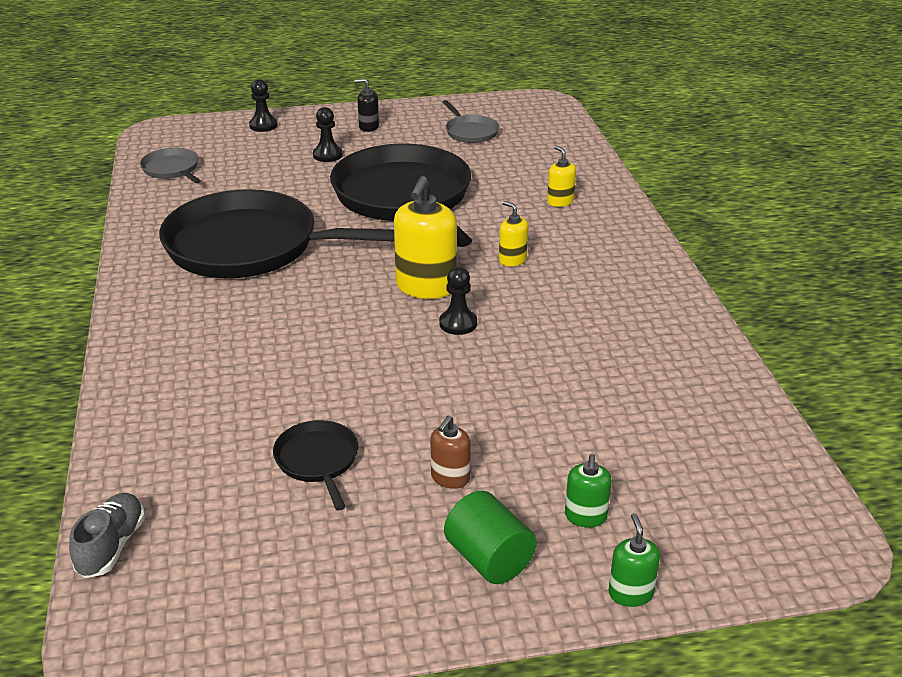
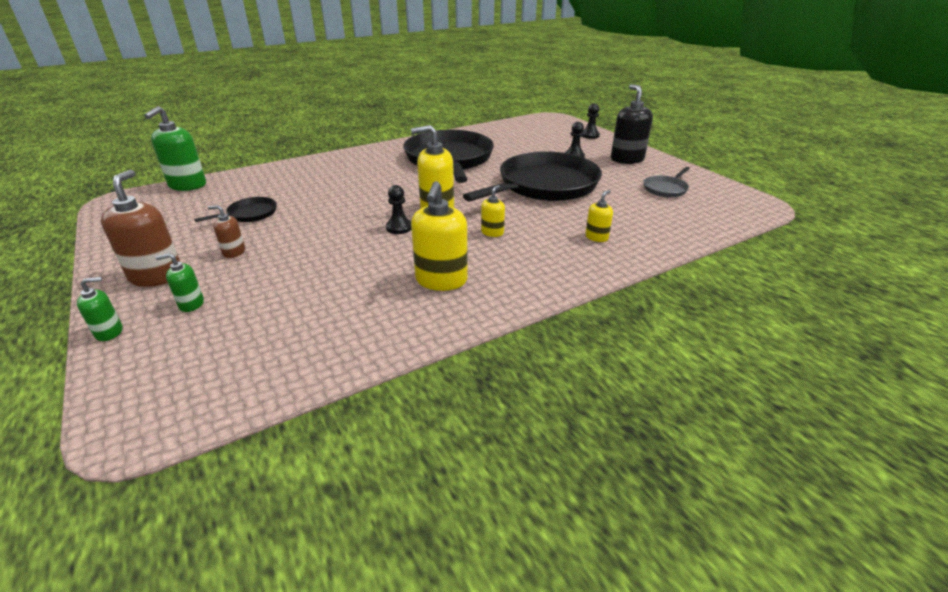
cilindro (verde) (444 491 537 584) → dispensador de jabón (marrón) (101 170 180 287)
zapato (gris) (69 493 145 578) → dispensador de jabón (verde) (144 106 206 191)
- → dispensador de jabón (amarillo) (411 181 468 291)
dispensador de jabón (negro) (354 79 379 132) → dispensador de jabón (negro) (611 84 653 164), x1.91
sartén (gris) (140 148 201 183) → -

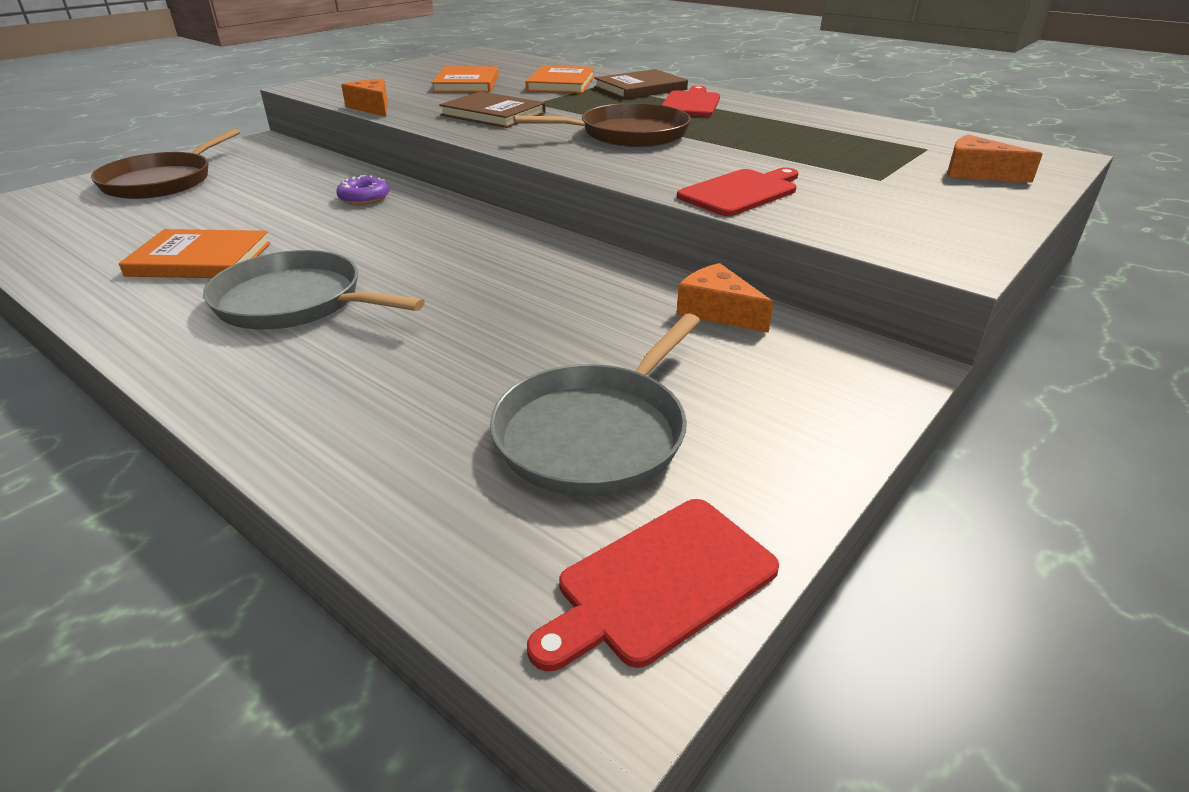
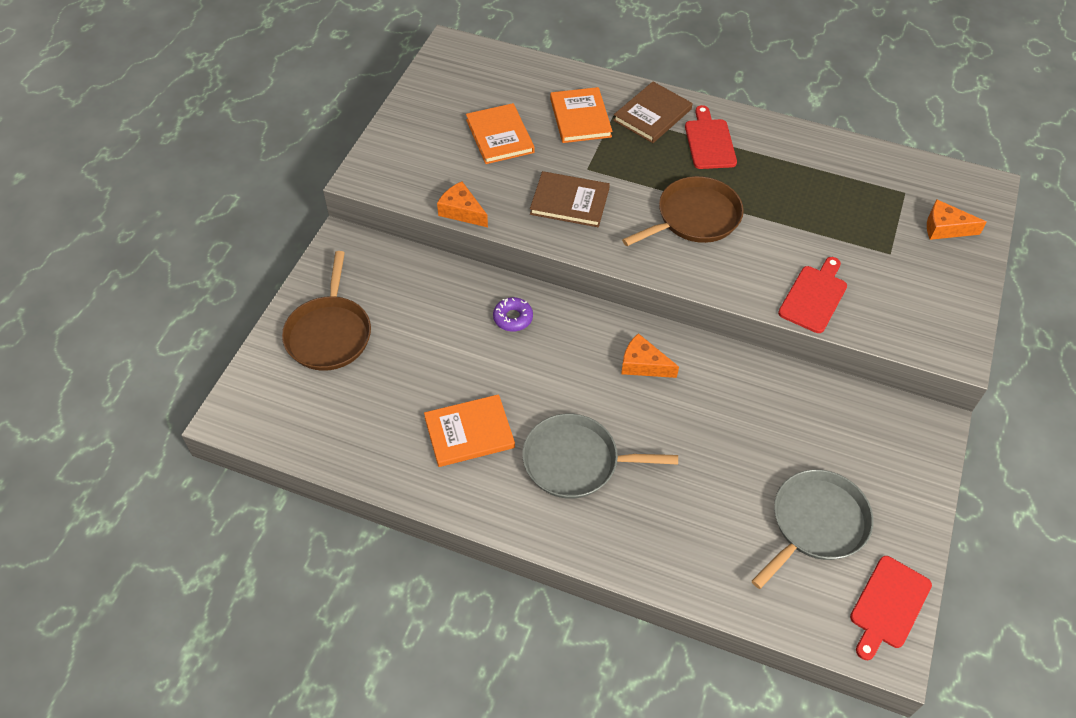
queso (naranja) (677 263 773 333) → queso (naranja) (621 333 679 378), relocated
sartén (gris) (490 313 700 496) → sartén (gris) (752 470 874 589), 150 degrees counterclockwise

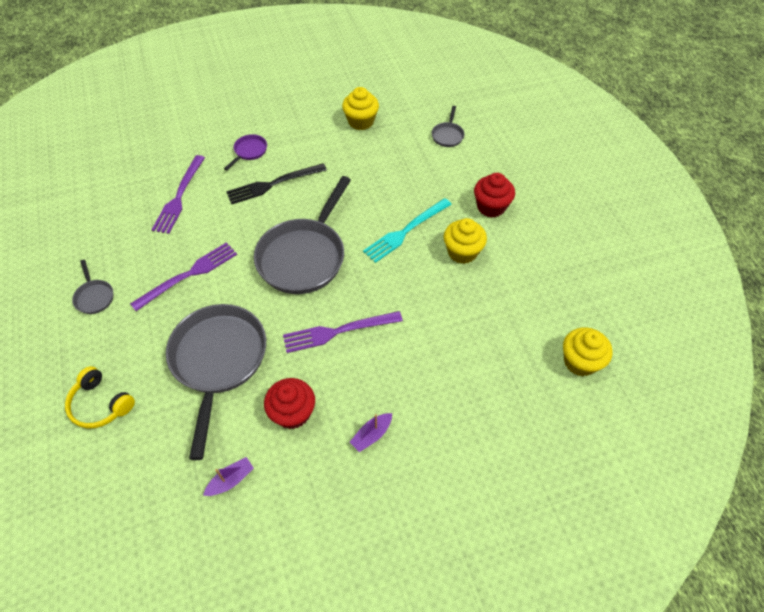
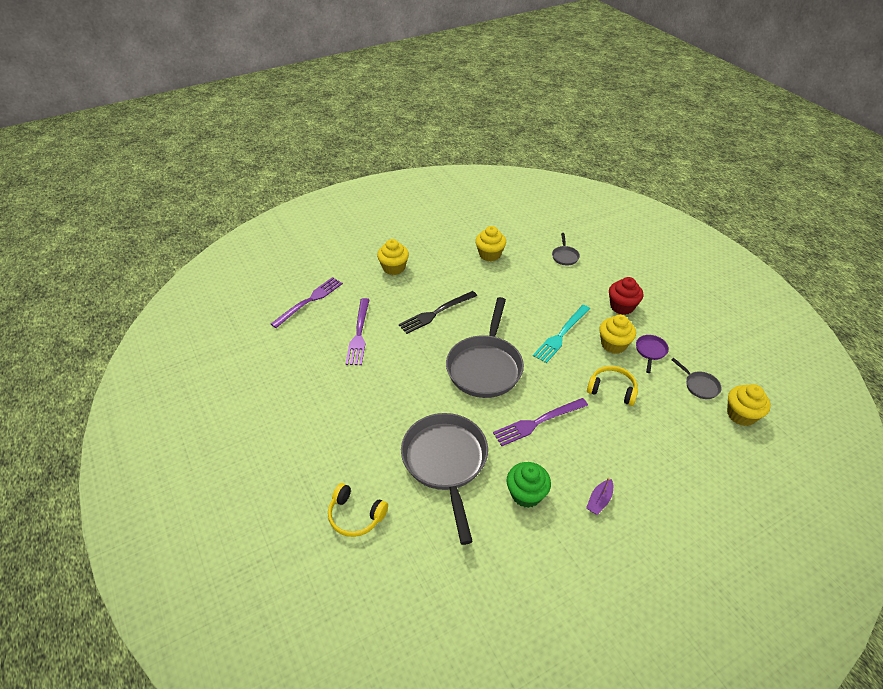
tenedor (morado) (130 242 237 311) → tenedor (morado) (271 277 343 328), relocated
- → magdalena (amarillo) (377 239 409 275)
magdalena (rojo) (264 378 315 429) → magdalena (verde) (506 462 551 508)
- → auriculares (amarillo) (587 366 638 406)
sartén (morado) (224 134 267 170) → sartén (morado) (636 335 669 373), relocated
sartén (gris) (72 260 113 314) → sartén (gris) (671 358 722 399), relocated
barco (morado) (203 457 254 496) → -

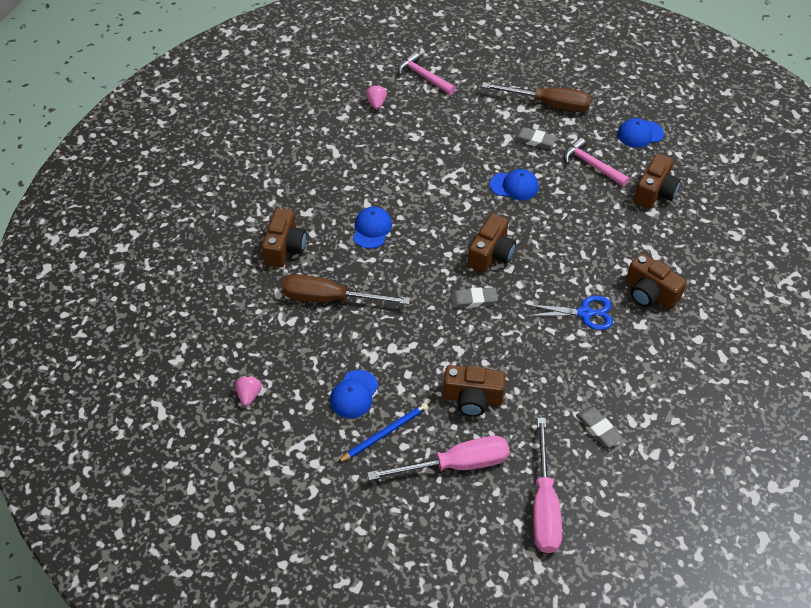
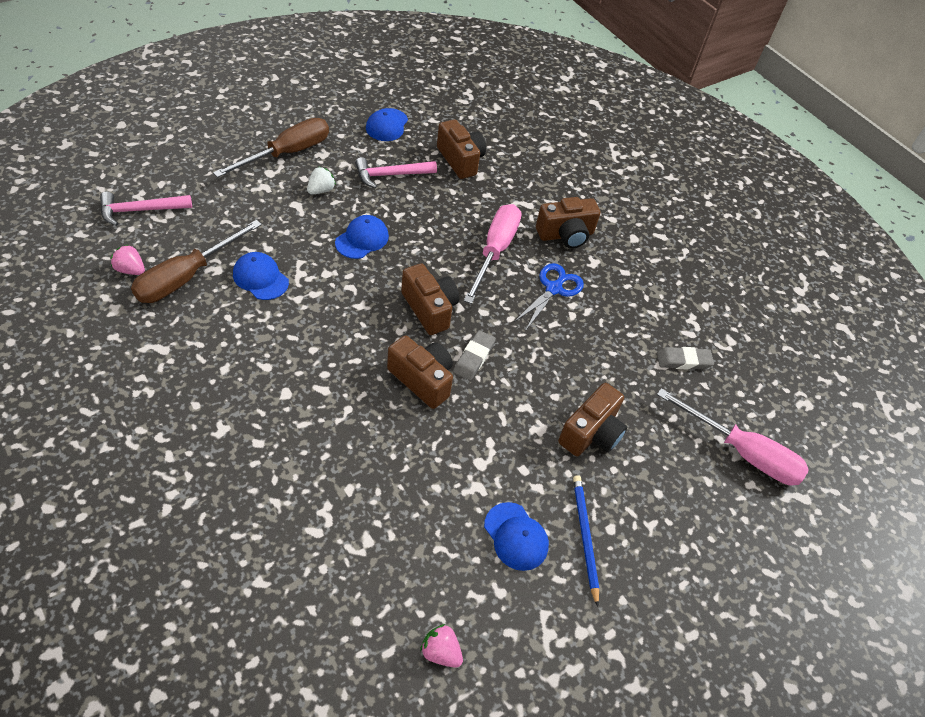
destornillador (marrón) (282 274 410 305) → destornillador (marrón) (131 220 262 303), relocated
gorra (azul) (353 206 392 249) → gorra (azul) (233 252 289 300), relocated
goma de borrar (gris) (514 127 557 149) → fresa (blanco) (307 167 336 194)
cámara (marrón) (262 208 307 267) → cámara (marrón) (387 335 453 409), relocated
destornillador (rosa) (367 436 510 481) → destornillador (rosa) (464 204 521 304), relocated

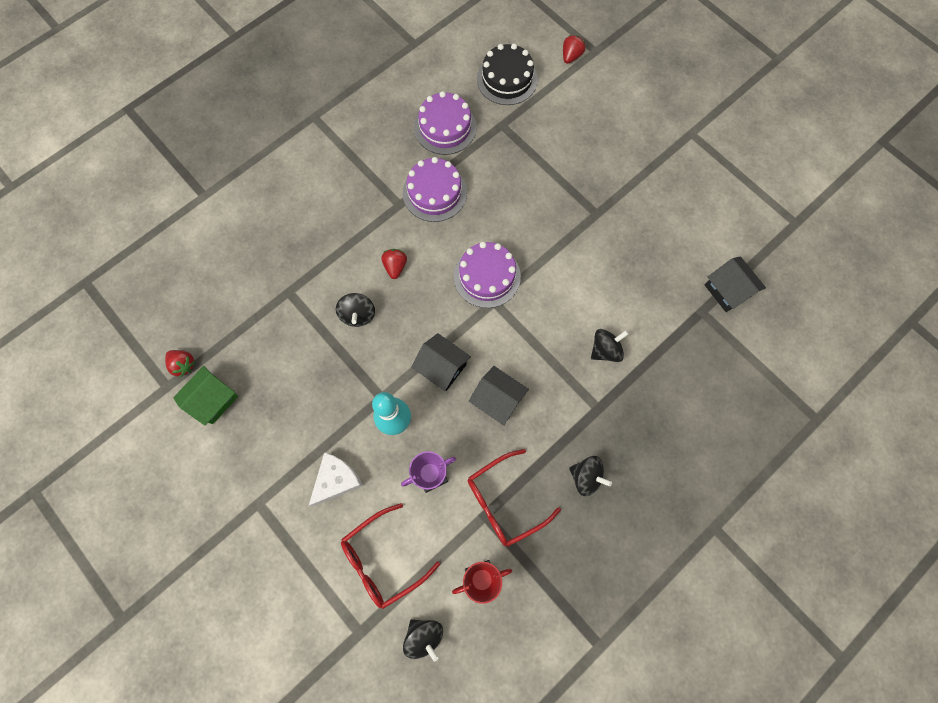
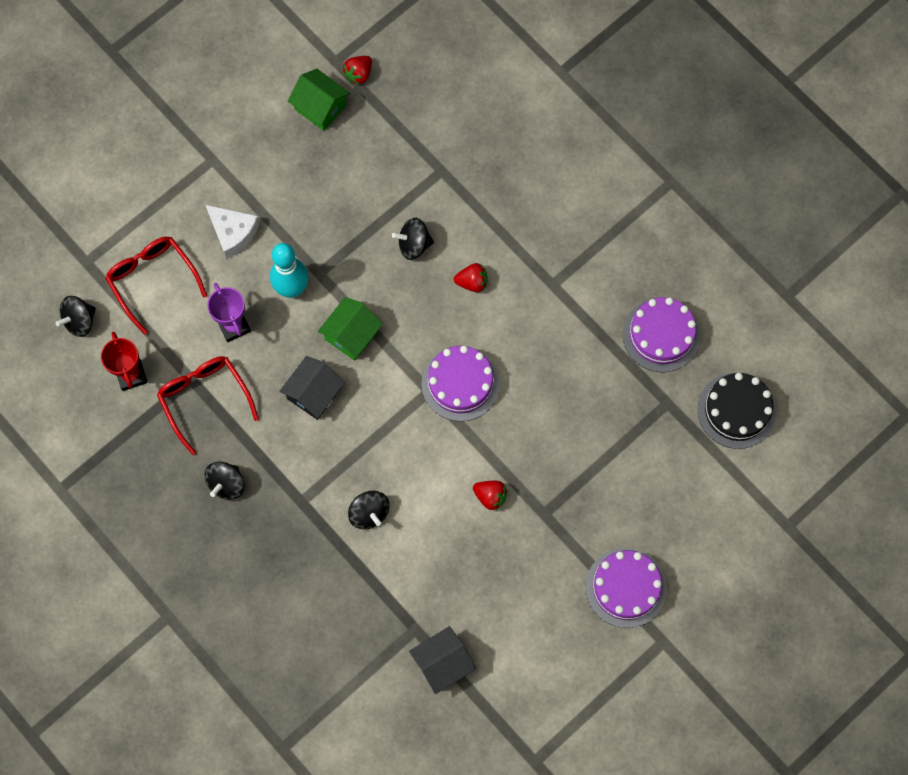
casa (negro) (411 333 471 391) → casa (verde) (318 297 383 361)
fresa (rojo) (563 35 585 64) → fresa (rojo) (473 481 507 510), relocated
tarta (morado) (403 157 467 222) → tarta (morado) (586 548 667 628), relocated

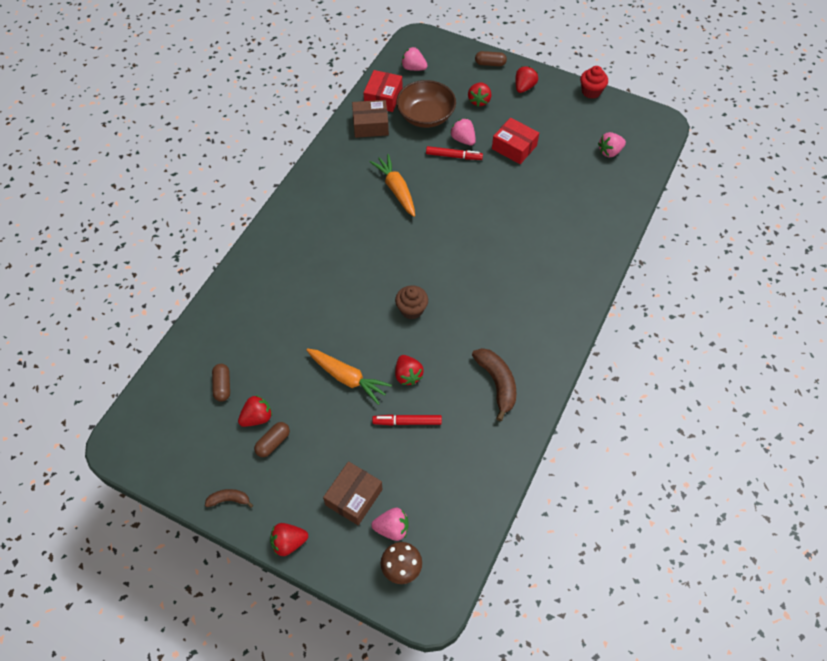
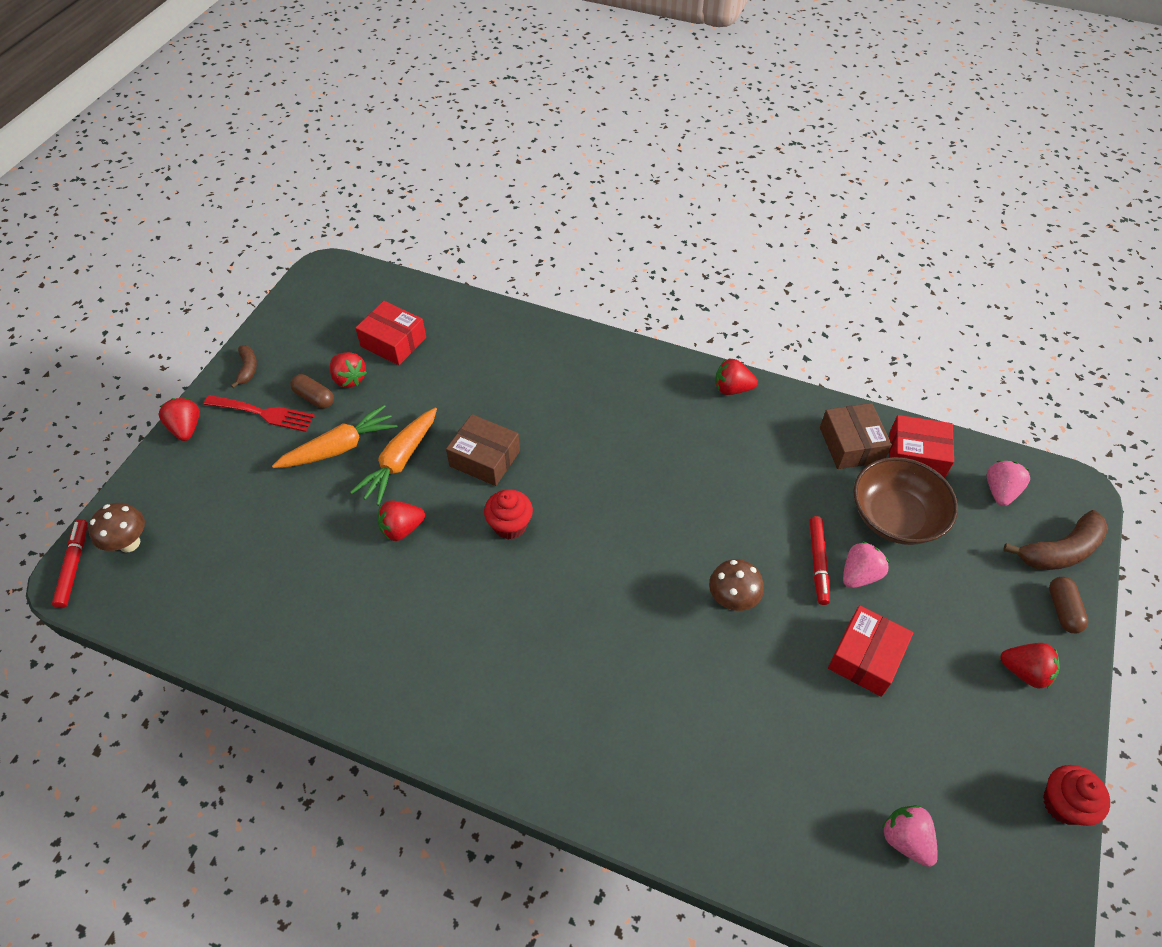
rotulador (rojo) (372 414 442 426) → rotulador (rojo) (52 519 88 608), relocated
- → tenedor (rojo) (204 395 315 432)
zanahoria (naranja) (370 154 415 217) → zanahoria (naranja) (272 405 397 468), relocated
cápsula (marrón) (212 364 230 402) → caja (rojo) (355 301 426 365)
caja (marrón) (323 461 383 526) → caja (marrón) (446 414 520 486), relocated
magdalena (marrón) (395 285 428 320) → magdalena (rojo) (484 489 533 540)
- → seta (marrón) (709 559 764 611)
fresa (rojo) (468 83 491 107) → fresa (rojo) (715 359 758 395), relocated
plátano (marrón) (472 348 516 421) → plátano (marrón) (1003 510 1108 570), relocated
fresa (rosa) (371 508 409 541) → -

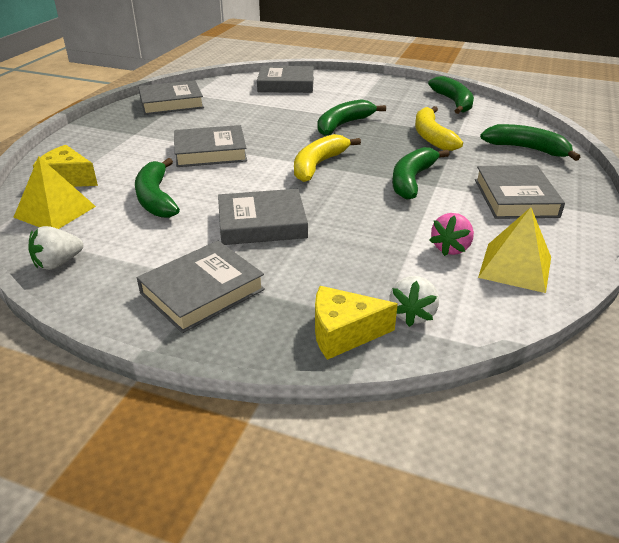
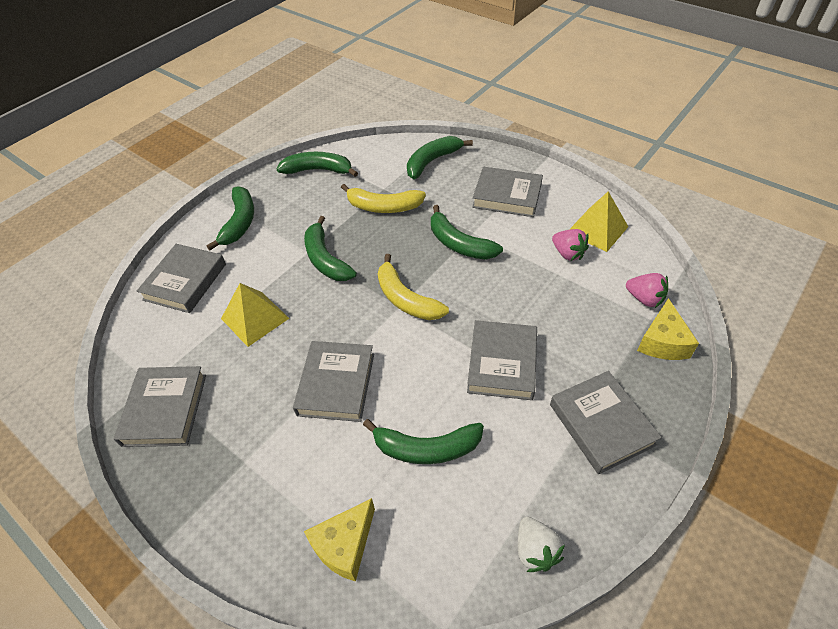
- → plátano (verde) (206 186 254 250)
pirámide (amarillo) (13 156 96 229) → pirámide (amarillo) (221 283 289 347), relocated
fresa (blanco) (389 276 439 327) → fresa (rosa) (626 273 668 308)

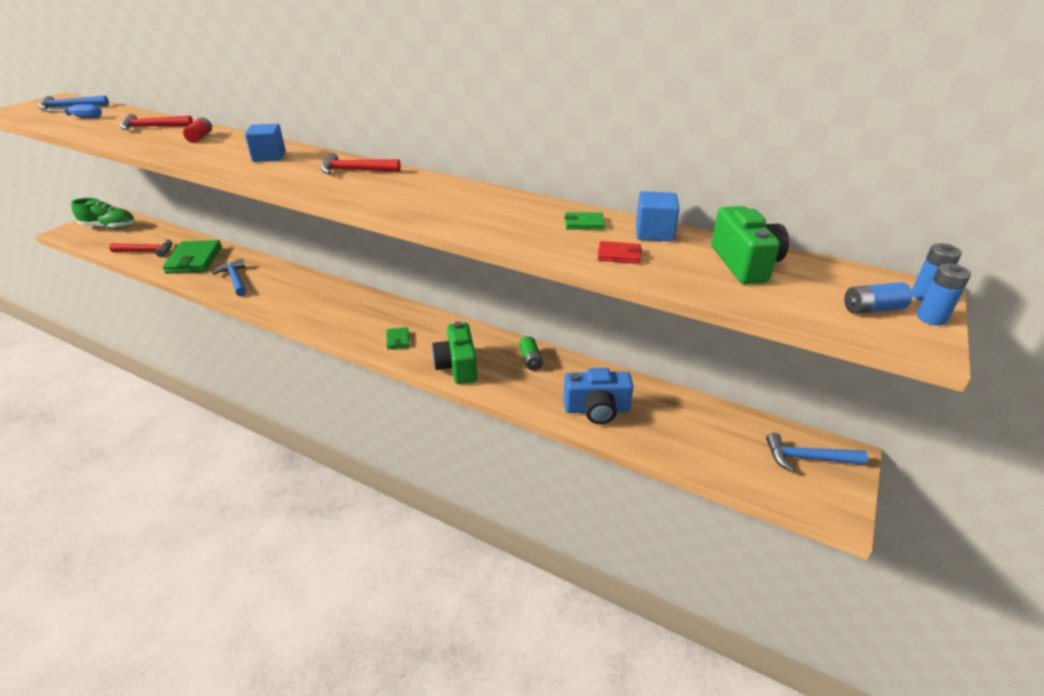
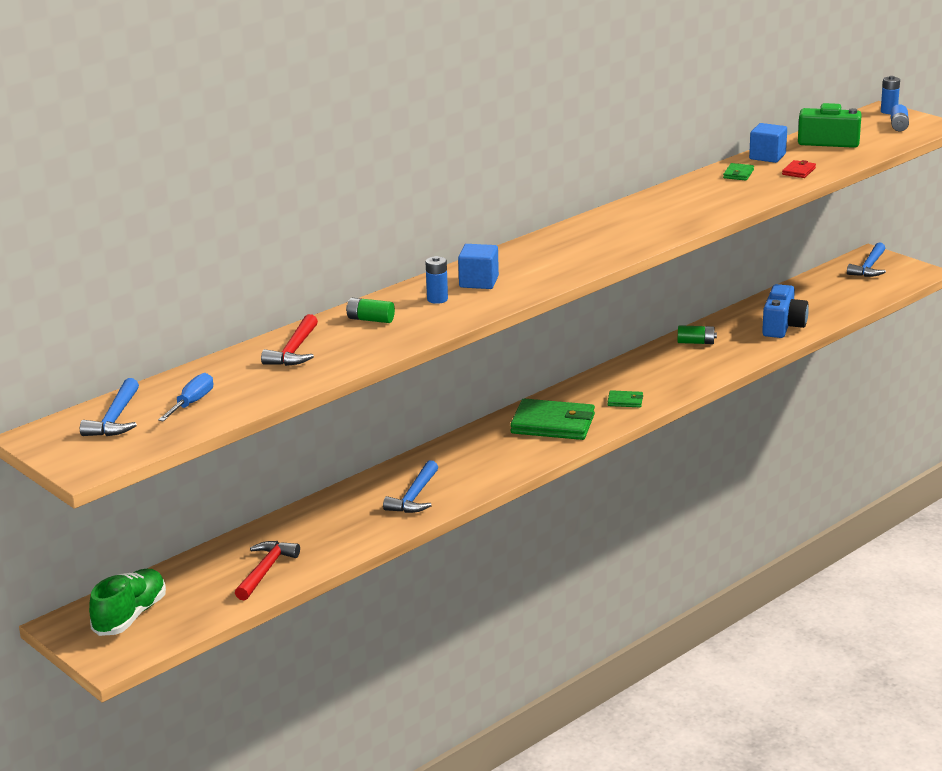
pila (rojo) (183 117 212 143) → pila (verde) (346 298 395 323)
martillo (azul) (212 259 246 296) → martillo (azul) (383 460 438 513), 60 degrees counterclockwise
pila (azul) (917 263 971 326) → pila (azul) (425 256 448 304), relocated
cartera (verde) (162 240 222 274) → cartera (verde) (510 399 595 440), relocated
martillo (rojo) (320 153 401 174) → -
cámara (verde) (432 322 477 384) → -

